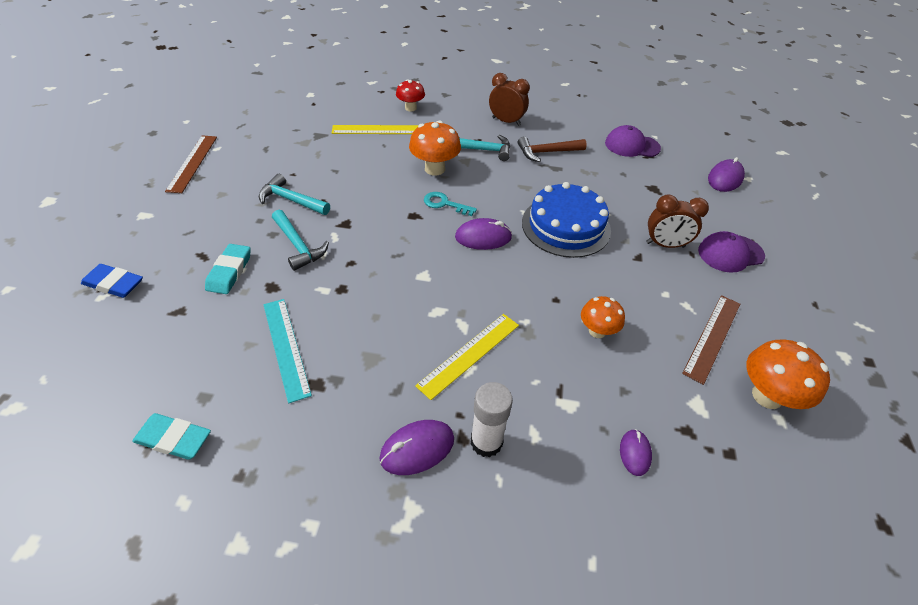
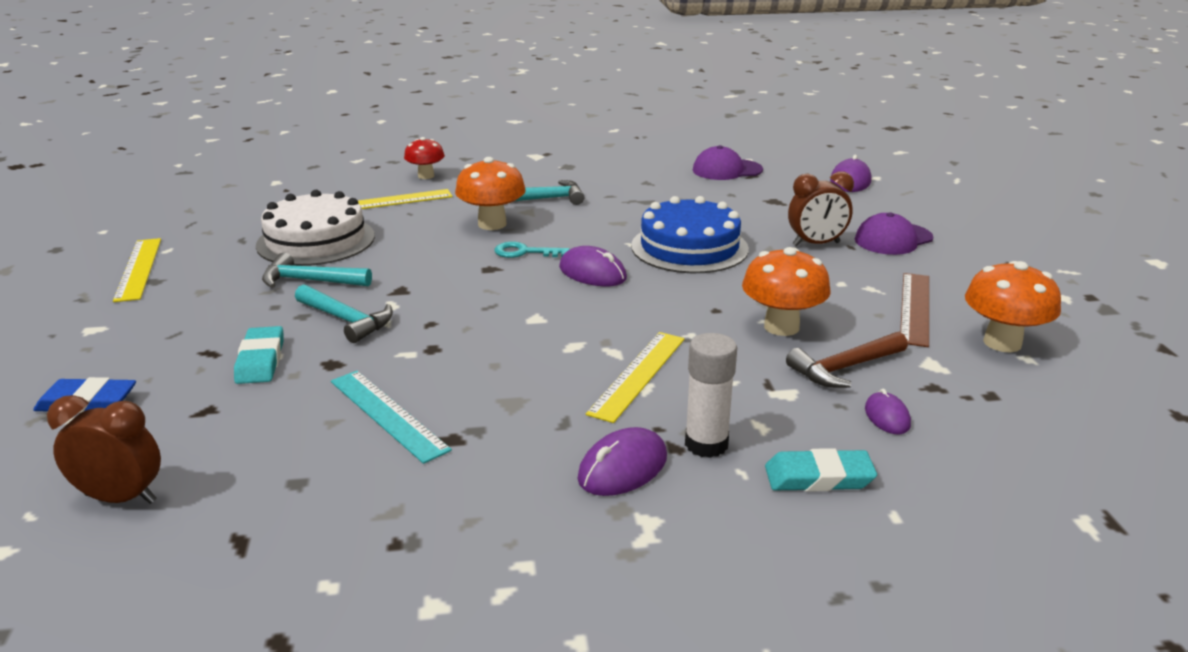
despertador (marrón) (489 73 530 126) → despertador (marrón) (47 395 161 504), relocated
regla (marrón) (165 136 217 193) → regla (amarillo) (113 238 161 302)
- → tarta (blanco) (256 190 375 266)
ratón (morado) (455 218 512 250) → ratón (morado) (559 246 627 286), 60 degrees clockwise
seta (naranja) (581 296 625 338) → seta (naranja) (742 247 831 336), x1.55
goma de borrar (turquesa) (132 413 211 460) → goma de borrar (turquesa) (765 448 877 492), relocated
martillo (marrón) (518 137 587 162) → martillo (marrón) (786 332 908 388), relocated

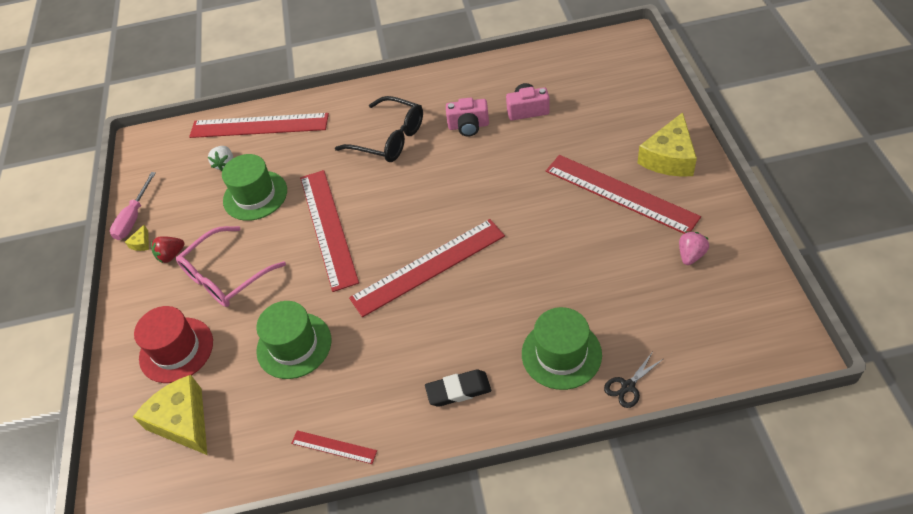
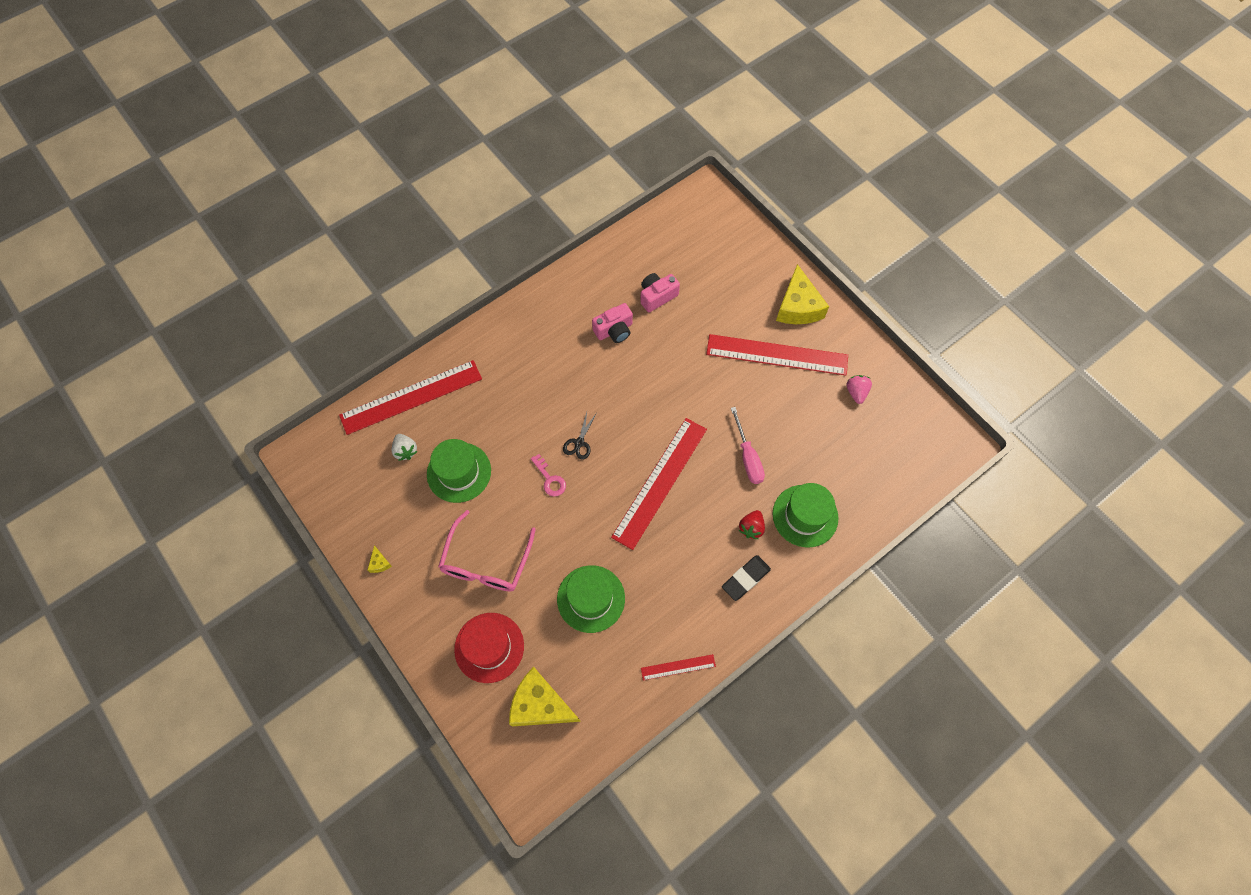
regla (rojo) (300 170 359 292) → llave (rosa) (531 454 566 497)
tijeras (negro) (604 353 663 408) → tijeras (negro) (563 412 596 460), relocated
destornillador (rosa) (110 172 156 240) → destornillador (rosa) (731 407 765 484), relocated
fresa (rojo) (151 236 184 263) → fresa (rojo) (739 510 765 539), relocated
gafas (negro) (335 96 423 162) → -

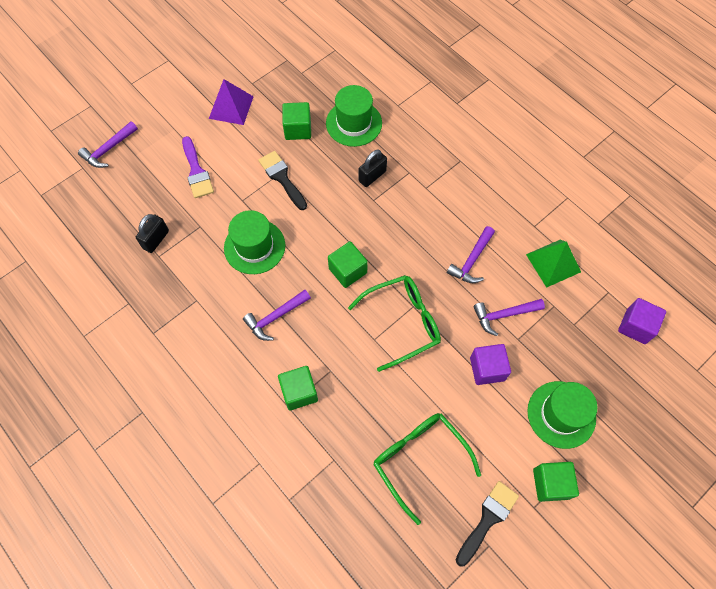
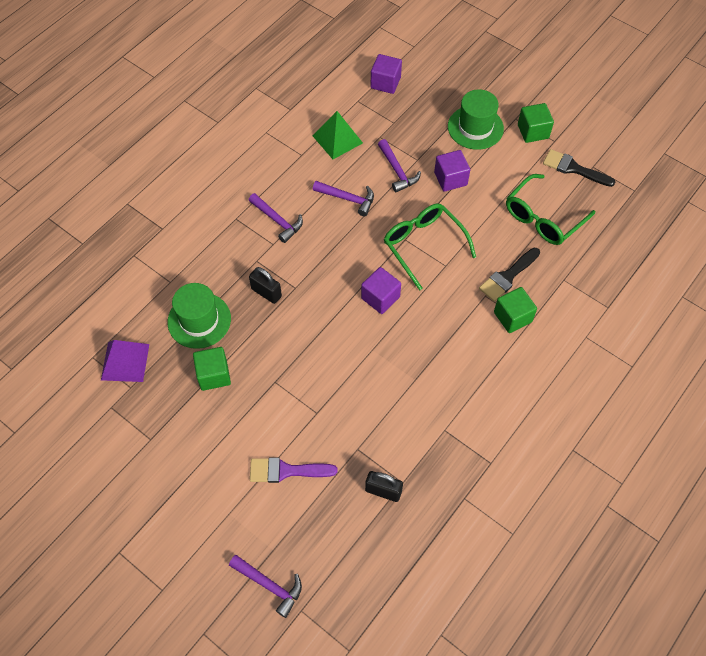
pirámide (morado) (209 79 254 125) → pirámide (morado) (101 340 149 382), relocated
martillo (morado) (243 290 311 341) → martillo (morado) (248 193 303 243), relocated
pincel (morado) (182 136 214 198) → pincel (morado) (250 457 338 483), 150 degrees counterclockwise
cubo (verde) (328 241 368 288) → cubo (morado) (361 267 401 314)
pincel (negro) (258 151 307 210) → pincel (negro) (479 248 540 301), relocated
sombrero (verde) (224 210 285 274) → -

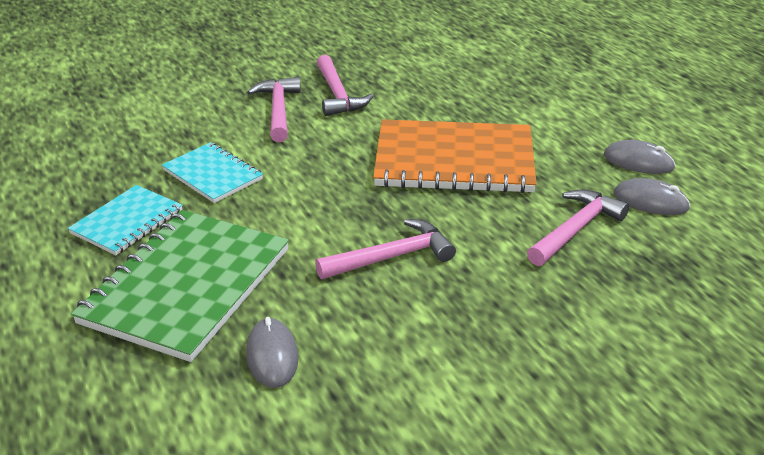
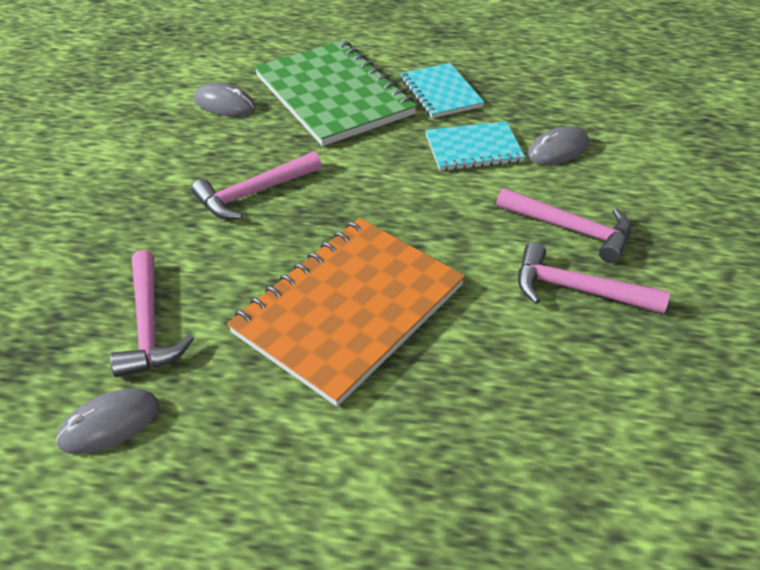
martillo (rosa) (315 219 456 279) → martillo (rosa) (191 151 322 220), 45 degrees clockwise
ratón (gris) (604 140 676 174) → ratón (gris) (527 126 589 165), relocated

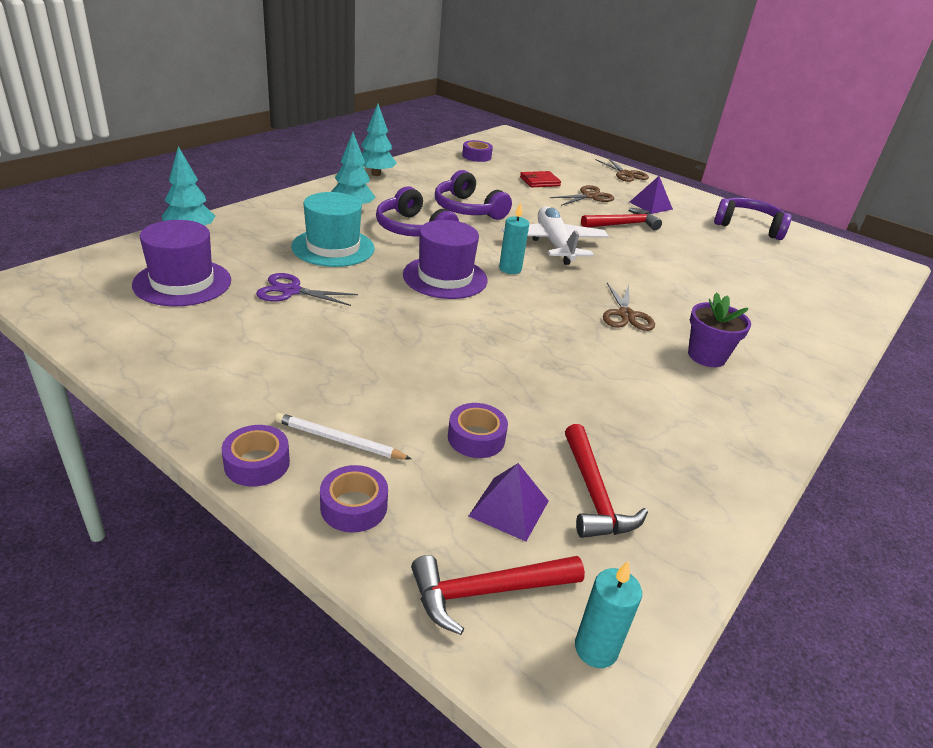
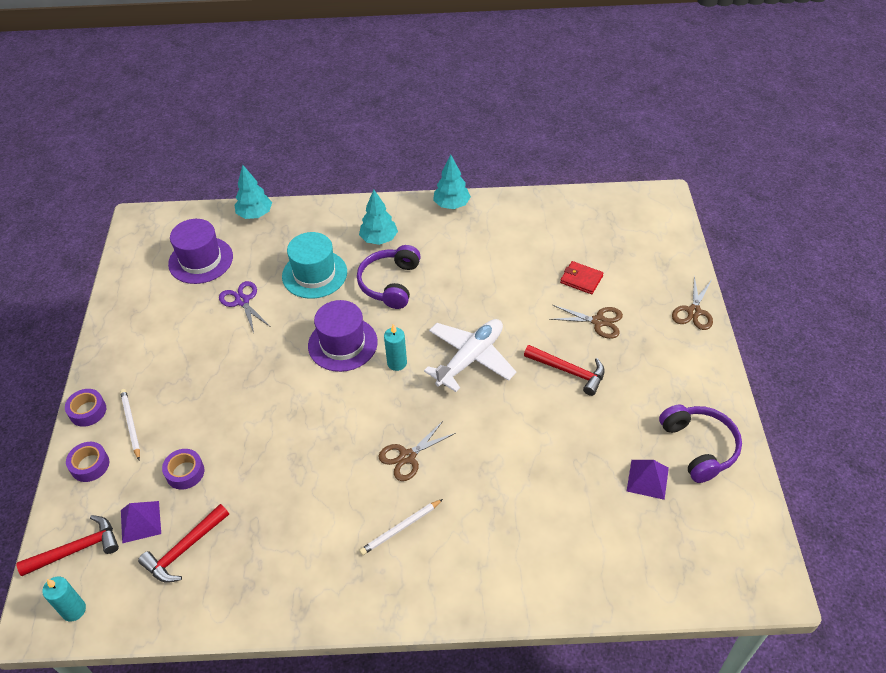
martillo (rojo) (411 555 585 635) → martillo (rojo) (16 515 119 576), 120 degrees clockwise
maceta (morado) (688 292 751 367) → lápiz (blanco) (359 499 443 555)
pirámide (morado) (630 176 673 214) → pirámide (morado) (627 460 669 500), relocated
auriculares (morado) (435 170 512 220) → -
cinta adhesiva (morado) (462 140 493 162) → -

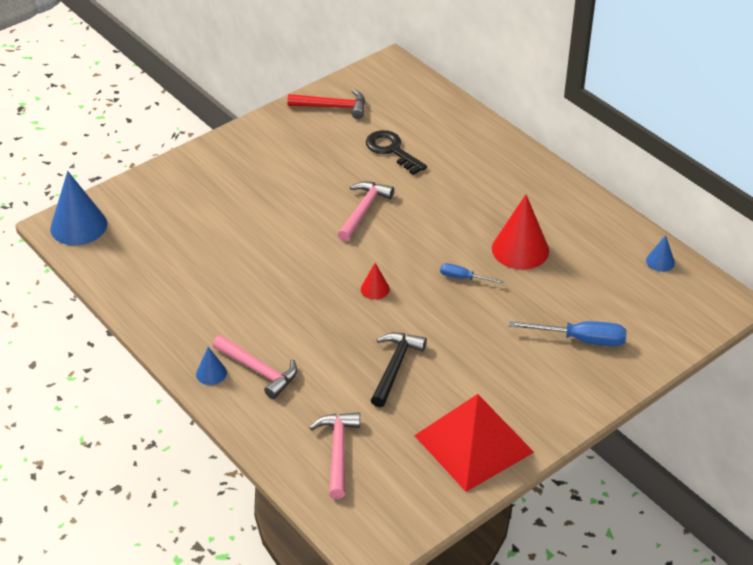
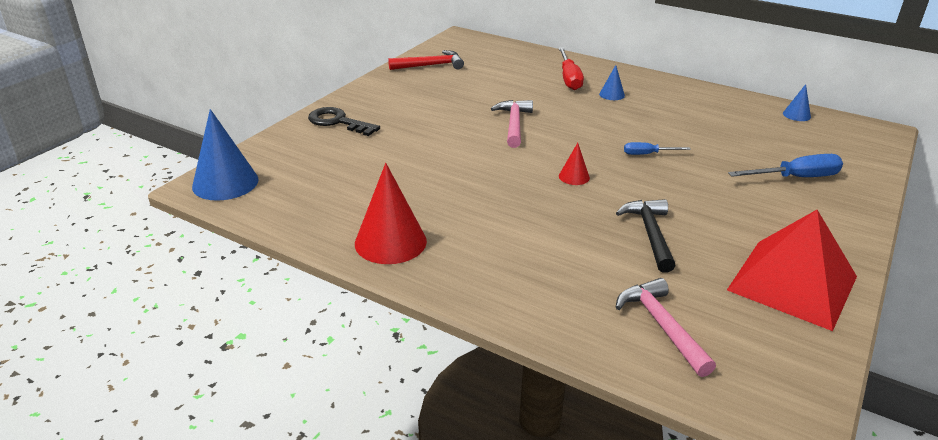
llave (negro) (366 130 427 175) → llave (negro) (308 107 380 136), relocated
cono (rojo) (492 195 549 270) → cono (rojo) (355 163 427 264), relocated
- → destornillador (rojo) (559 47 584 90)
cono (azul) (196 347 227 385) → cono (azul) (599 65 625 100), relocated
martillo (rosa) (213 335 297 399) → -

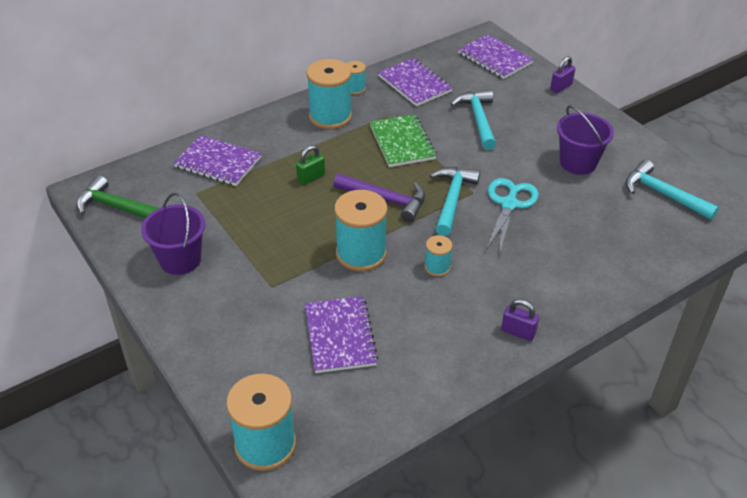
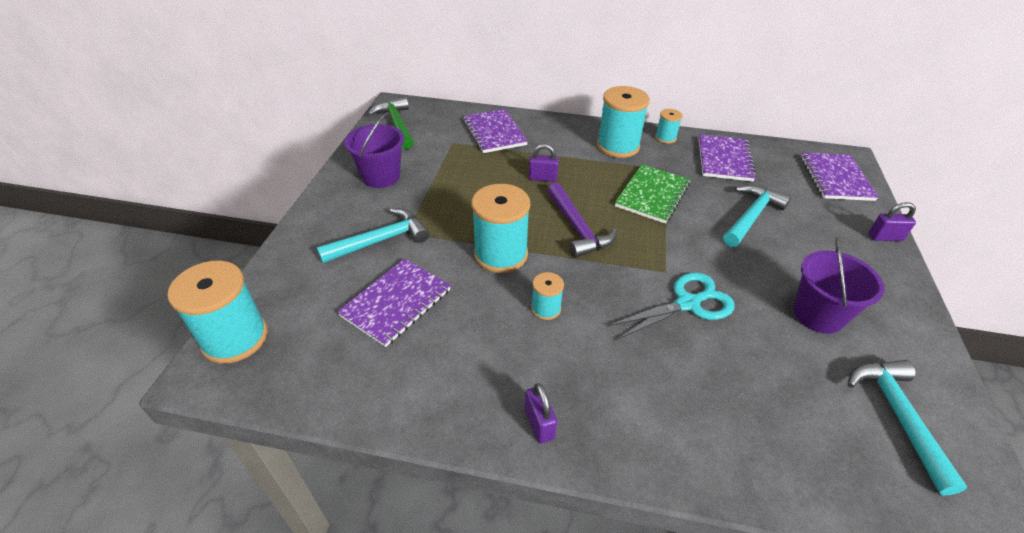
martillo (turquesa) (430 167 480 236) → martillo (turquesa) (317 208 429 263), relocated
candado (verde) (296 145 325 185) → candado (morado) (529 144 559 182)

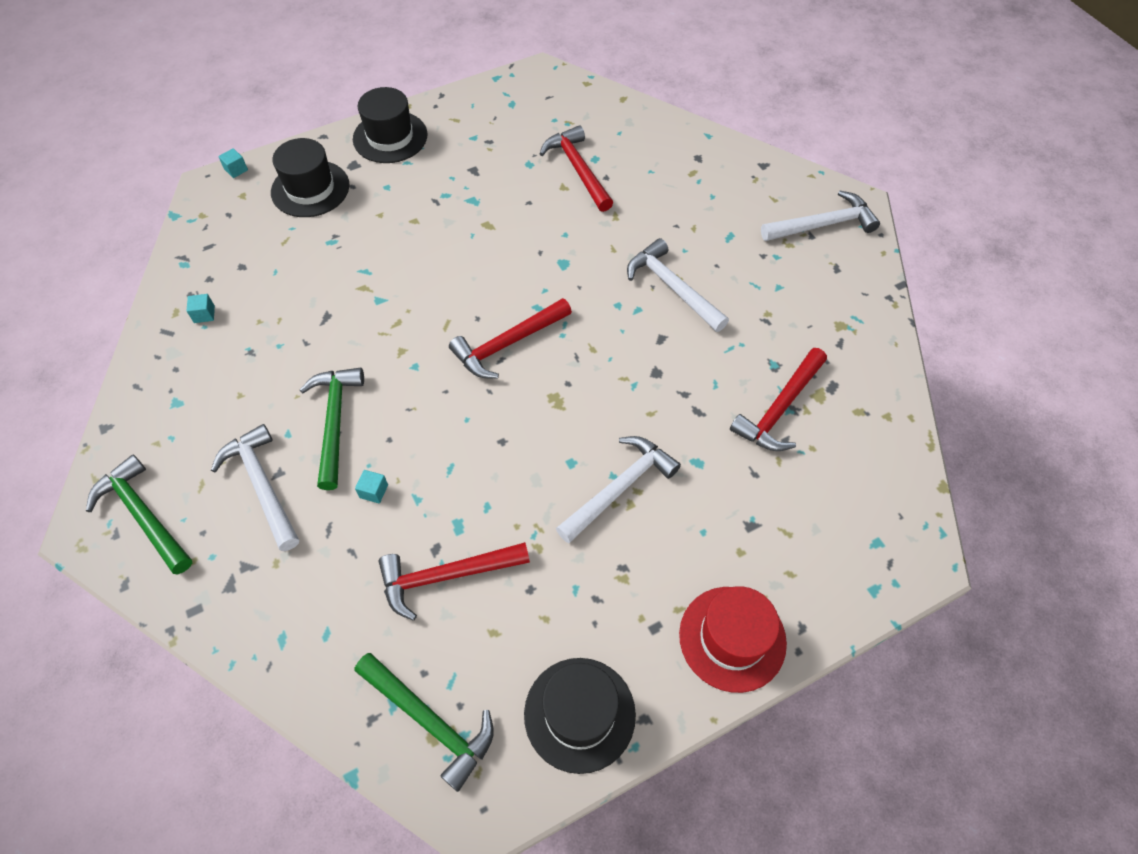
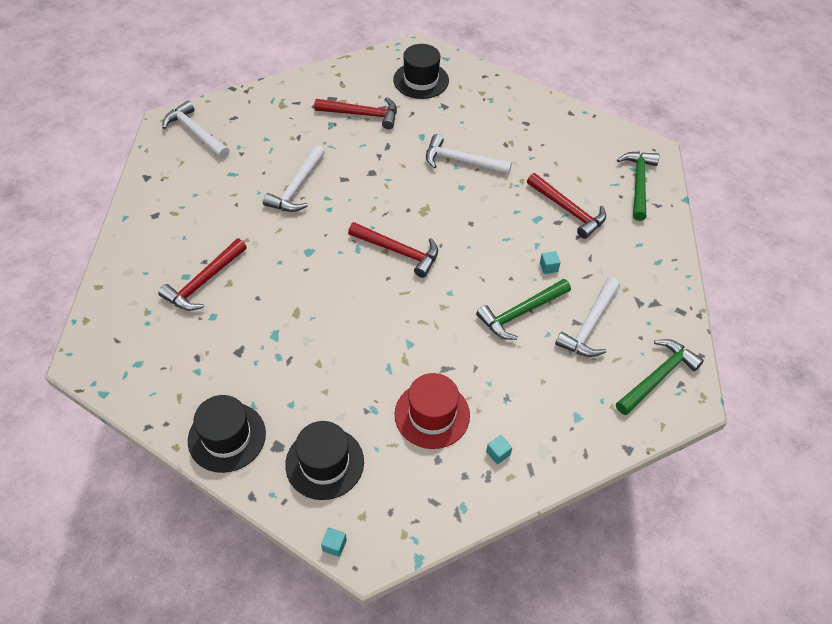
sombrero (negro) (524 658 636 774) → sombrero (negro) (393 44 449 99), relocated
sombrero (rojo) (679 586 787 693) → sombrero (rojo) (395 373 470 449), relocated
martillo (verde) (86 455 192 575) → martillo (verde) (616 339 704 415), 150 degrees counterclockwise

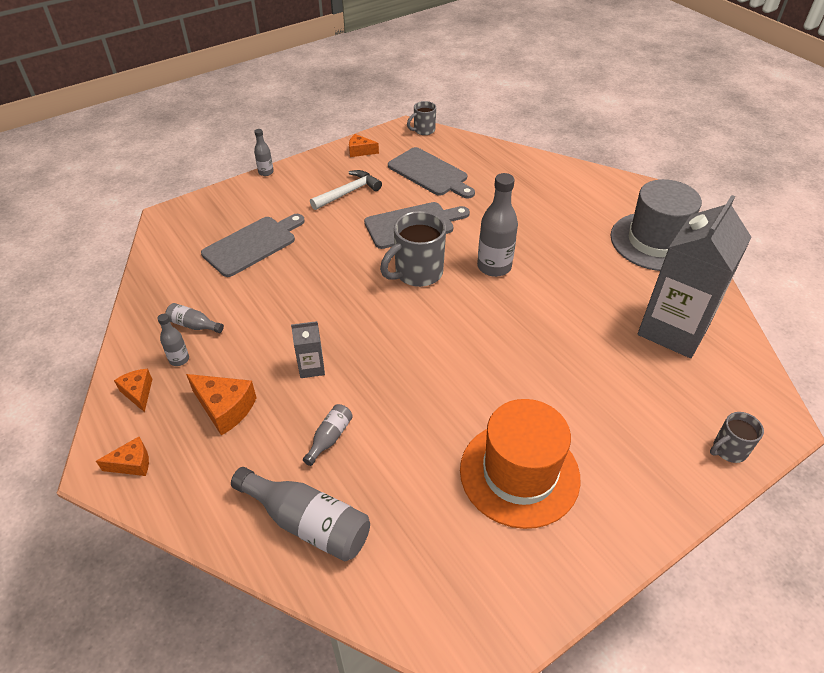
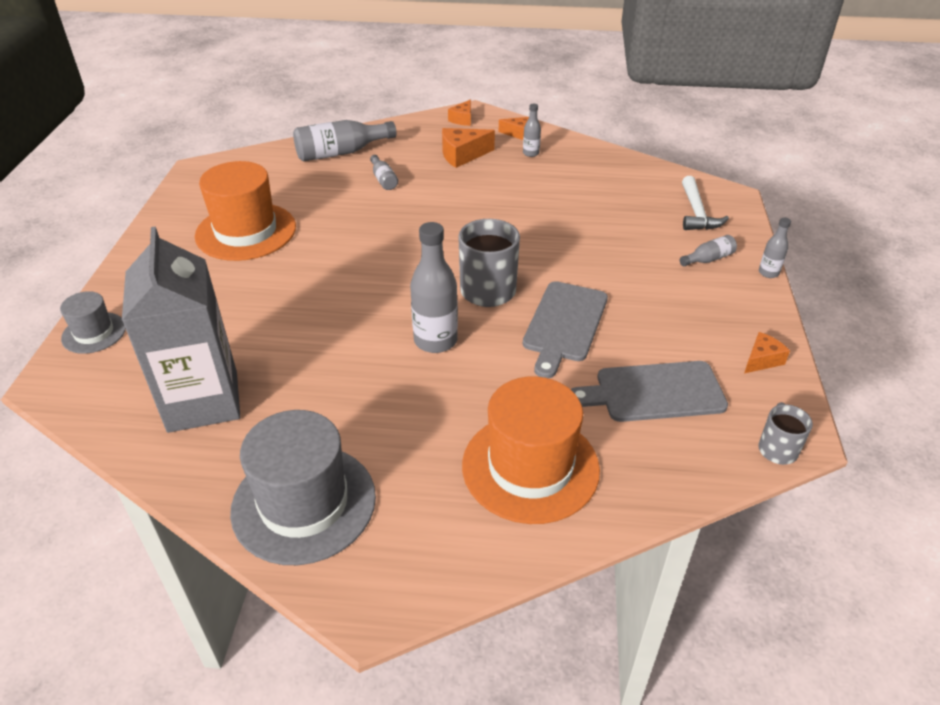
taza (gris) (710 412 764 463) → sombrero (gris) (60 291 126 354)
- → sombrero (naranja) (462 376 600 524)
botella (gris) (165 303 224 333) → botella (gris) (680 235 737 266), relocated
martillo (blanco) (310 170 382 210) → martillo (blanco) (682 176 729 230), relocated
tabla de cortar (gris) (201 214 305 277) → -
cartón de leche (gris) (291 321 325 378) → -

